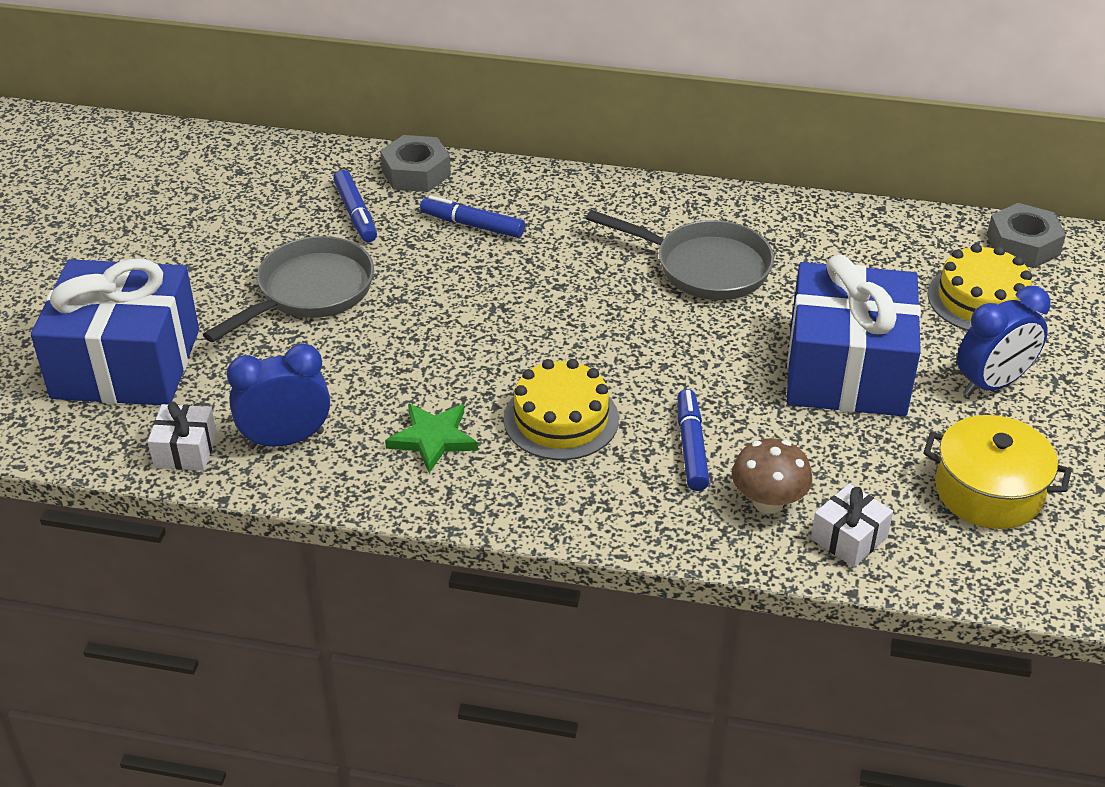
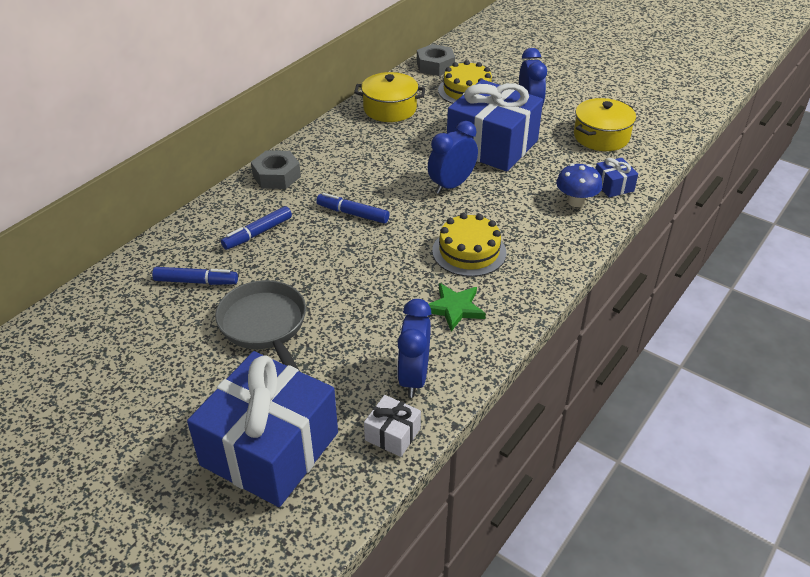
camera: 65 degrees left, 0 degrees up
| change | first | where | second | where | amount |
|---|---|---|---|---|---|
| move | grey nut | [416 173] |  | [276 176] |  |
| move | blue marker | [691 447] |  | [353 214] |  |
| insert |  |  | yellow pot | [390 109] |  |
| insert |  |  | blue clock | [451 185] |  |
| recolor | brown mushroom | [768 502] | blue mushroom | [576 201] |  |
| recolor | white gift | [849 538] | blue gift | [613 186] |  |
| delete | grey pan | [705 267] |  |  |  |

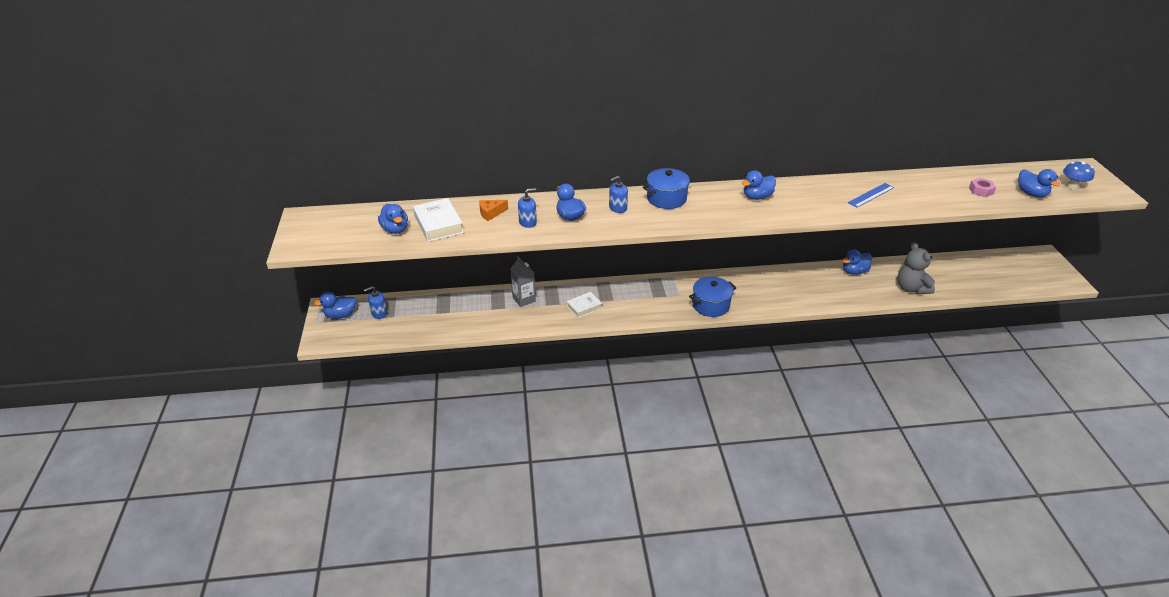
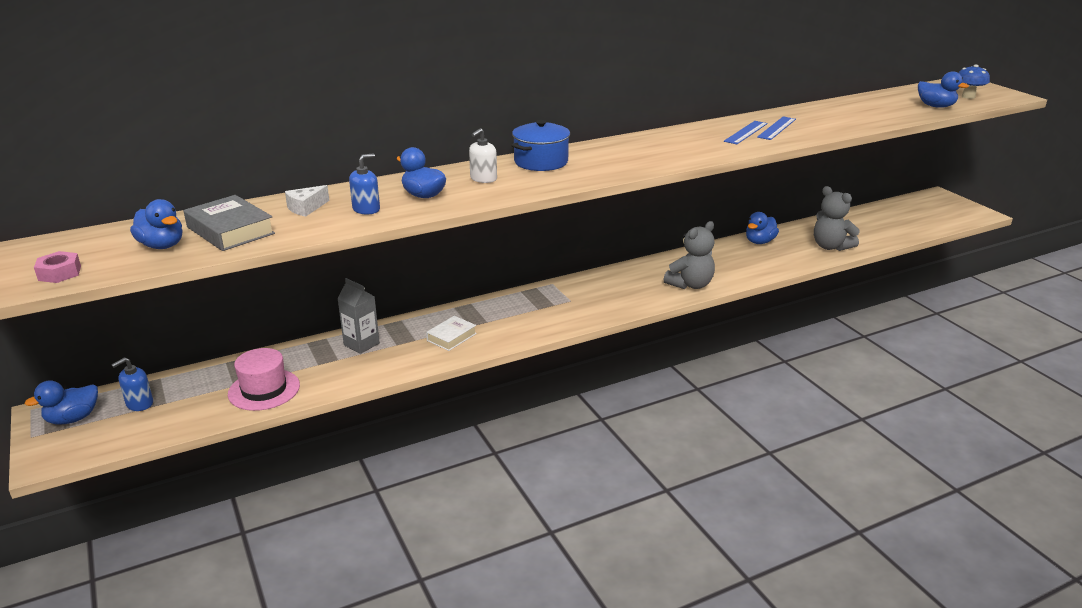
camera: 20 degrees left, 10 degrees down
| change | first | where | second | where | amount |
|---|---|---|---|---|---|
| move | pink nut | [981 191] |  | [59 273] |  |
| recolor | white book | [438 224] | grey book | [230 230] |  |
| insert |  |  | pink hat | [264 390] |  |
| recolor | orange cheese | [491 213] | white cheese | [306 208] |  |
| recolor | blue soap dispenser | [617 208] | white soap dispenser | [483 179] |  |
| insert |  |  | grey teddy bear | [690 285] |  |
| insert |  |  | blue ruler | [746 132] |  |
| delete | blue pot | [711 305] |  |  |  |
| delete | blue duck | [757 197] |  |  |  |

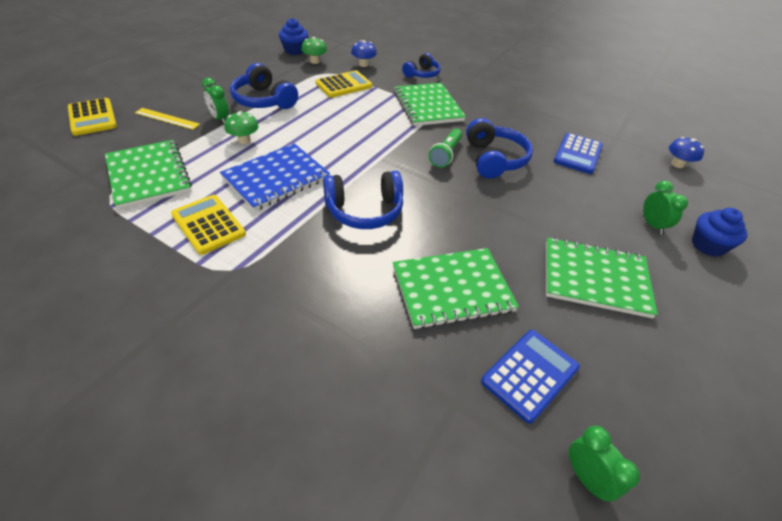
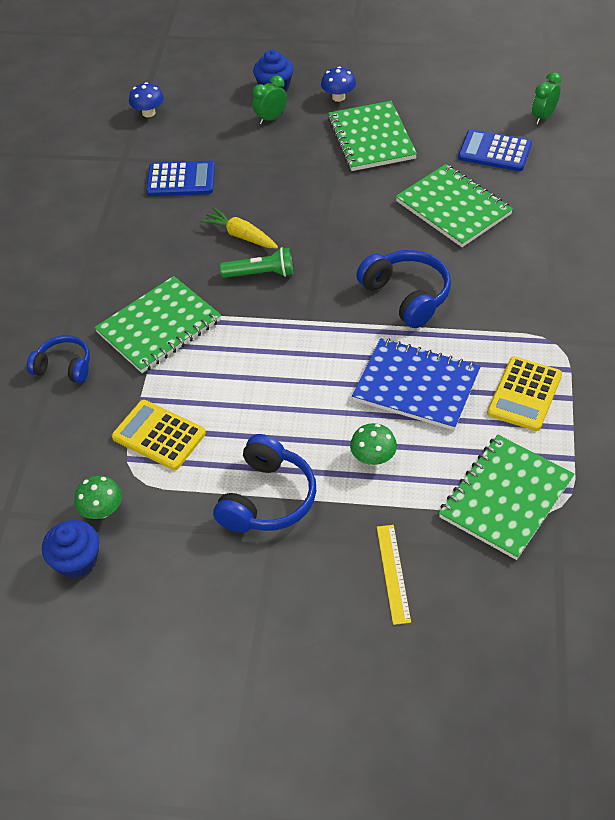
camera: 110 degrees left, 5 degrees up
| change | first | where | second | where | amount |
|---|---|---|---|---|---|
| replace | blue headphones | [494 159] | yellow carrot | [241 235] |  |
| move | blue mushroom | [363 64] |  | [338 97] |  |
| delete | yellow calculator | [92 117] |  |  |  |
| delete | green clock | [220 119] |  |  |  |

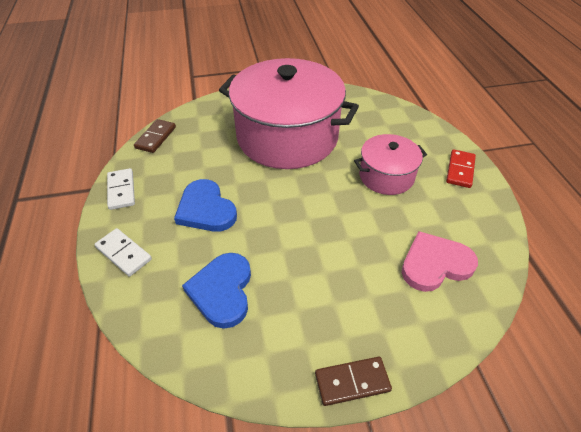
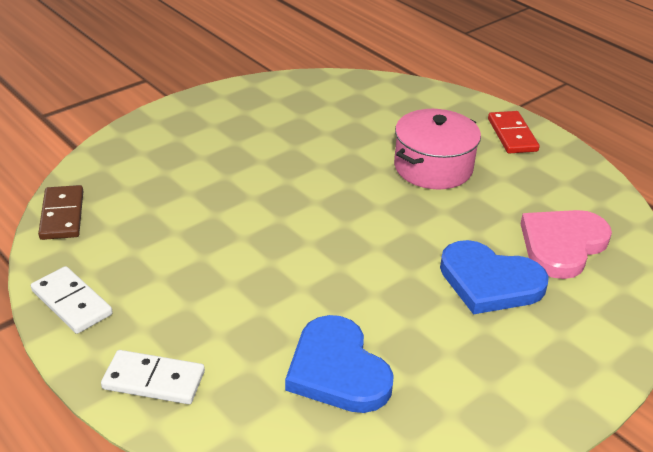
camera: 30 degrees left, 10 degrees down
| change | first | where | second | where | amount |
|---|---|---|---|---|---|
| move | blue heart | [206 209] |  | [489 282] |  |
| delete | pink pot | [287 137] |  |  |  |
| delete | brown domino | [352 382] |  |  |  |

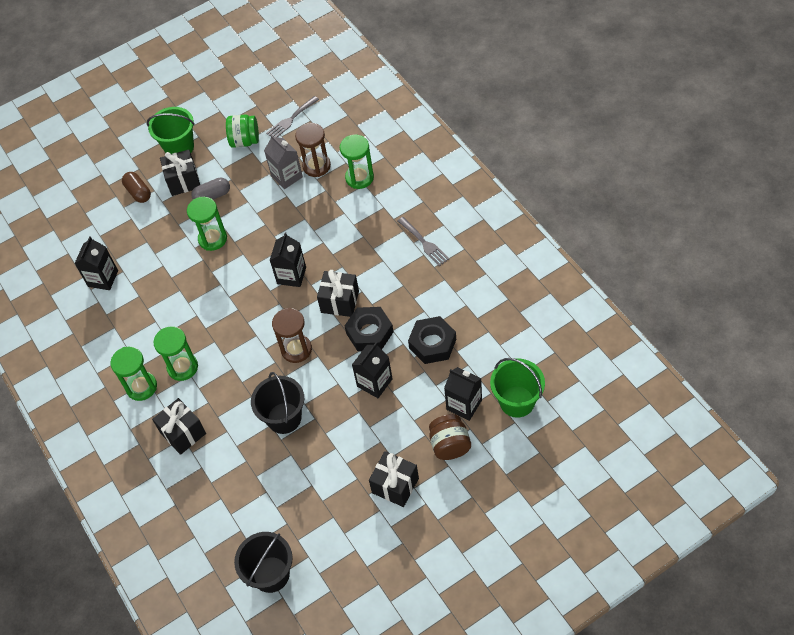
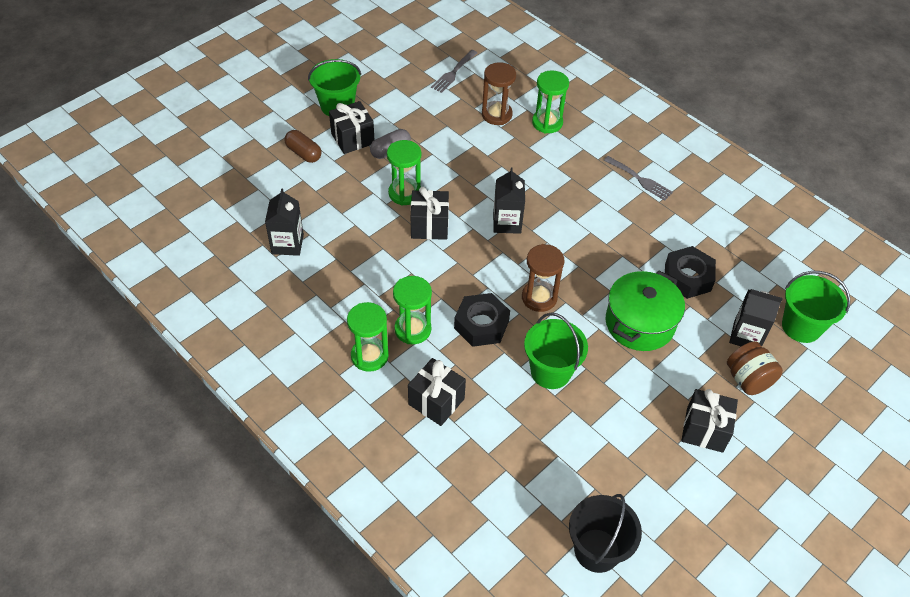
camera: 20 degrees left, 5 degrees down
| change | first | where | second | where | amount |
|---|---|---|---|---|---|
| move | black gift | [340 302] |  | [429 226] |  |
| move | black nut | [369 332] |  | [481 324] |  |
| recolor | black bucket | [284 418] | green bucket | [550 371] |  |
| replace | black carton | [374 382] | green pot | [639 323] |  |
| delete | green jar | [245 141] |  |  |  |
| delete | grey carton | [287 176] |  |  |  |

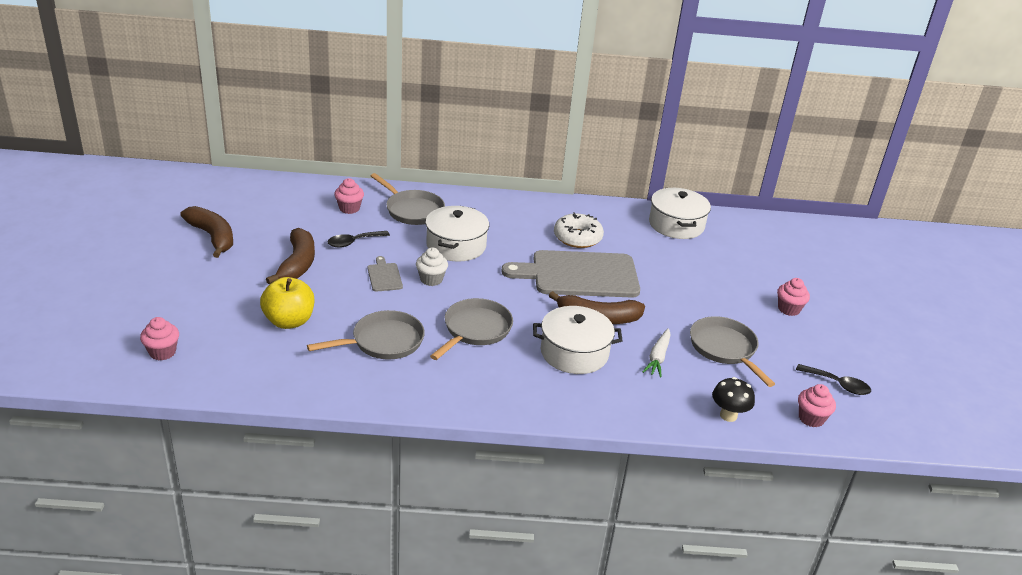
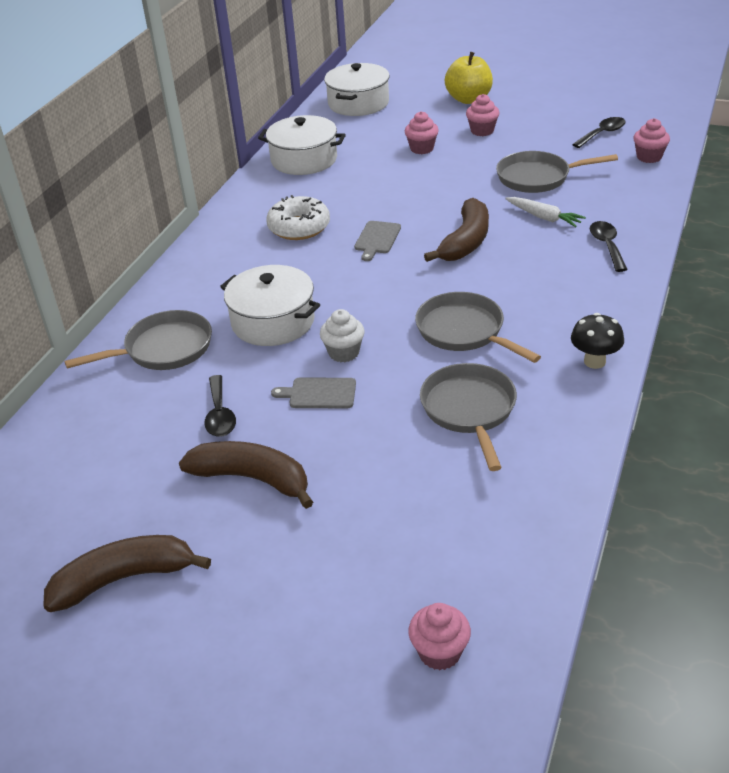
camera: 65 degrees left, 5 degrees up
| change | first | where | second | where | amount |
|---|---|---|---|---|---|
| move | white pot | [574 353] |  | [358 103] |  |
| resize | grey cutting board | [579 275] |  | [377 239] | x0.42 |
| move | pink cupcake | [349 208] |  | [422 149] |  |
| move | yellow apple | [289 321] |  | [469 99] |  |
| move | black mushroom | [728 415] |  | [594 361] |  |
| insert |  |  | black spoon | [607 246] |  |

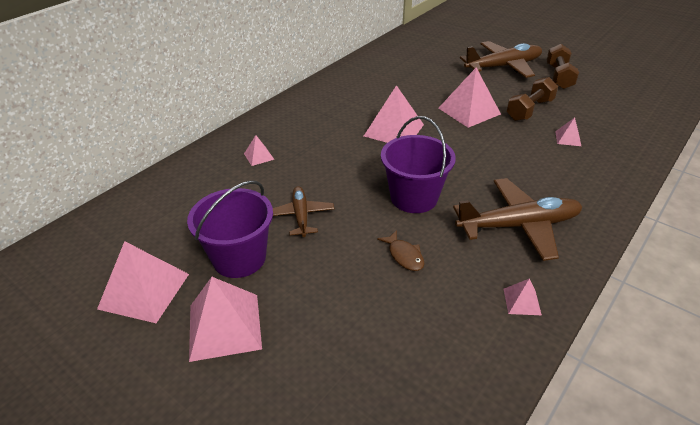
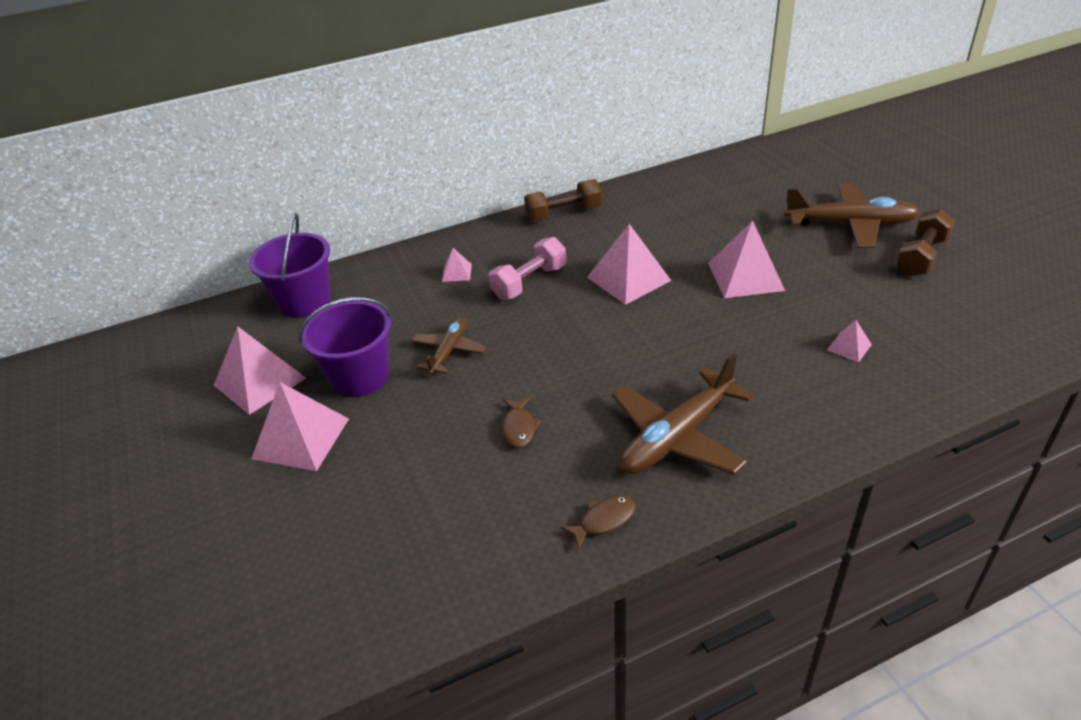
camera: 30 degrees right, 0 degrees up
| change | first | where | second | where | amount |
|---|---|---|---|---|---|
| move | purple bucket | [414 197] |  | [304 301] |  |
| insert |  |  | pink dumbbell | [529 282] |  |
| move | brown dumbbell | [529 110] |  | [563 214] |  |
| replace | pink pyramid | [522 301] | brown fish | [603 521] |  |
| rotate | brown plane | [518 225] |  | [677 436] | 120 degrees clockwise |

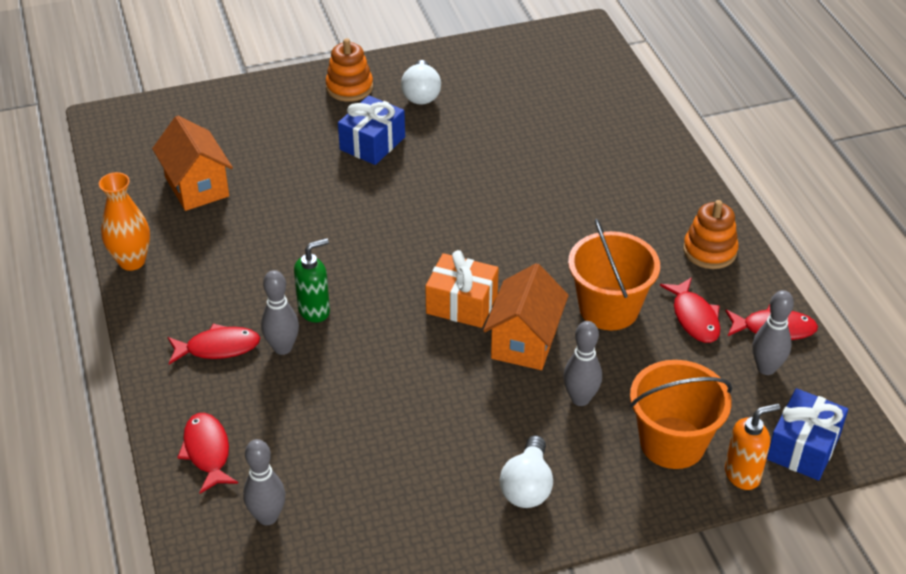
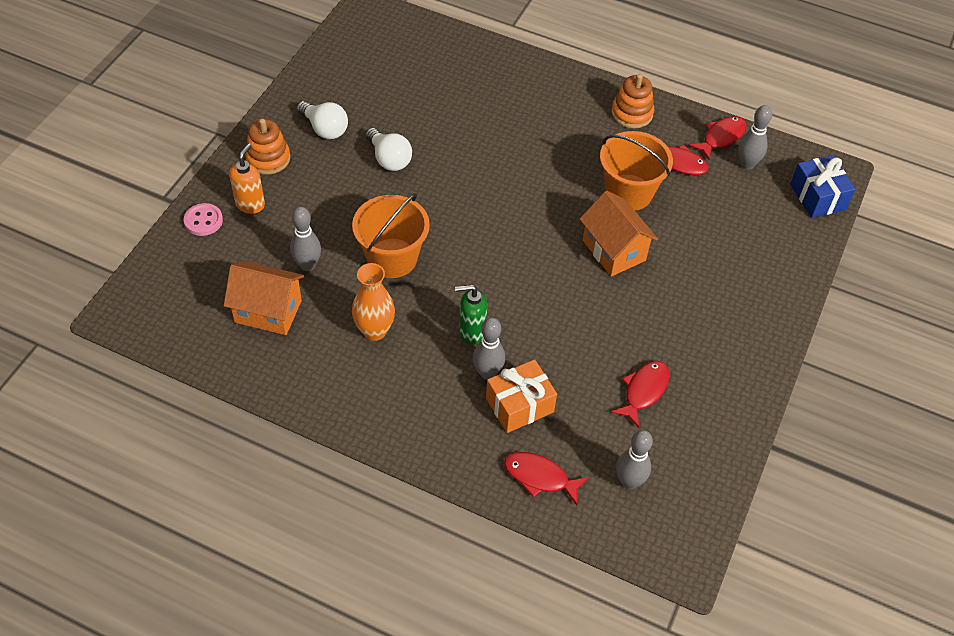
camera: 50 degrees left, 10 degrees up
| change | first | where | second | where | amount |
|---|---|---|---|---|---|
| insert |  |  | pink button | [203 221] |  |
| move | orange soap dispenser | [742 475] |  | [250 204] |  |
| move | grey bowling pin | [580 399] |  | [308 265] |  |
| move | orange bucket | [672 443] |  | [392 258] |  |
| move | orange vase | [132 261] |  | [374 331] |  |
| move | white light bulb | [527 486] |  | [389 159] |  |
| rotate | green soap dispenser | [314 310] |  | [471 332] | 105 degrees counterclockwise |
| move | orange gift | [462 304] |  | [519 405] |  |
| move | red fish | [218 348] |  | [644 391] |  |
| delete | blue gift | [372 143] |  |  |  |

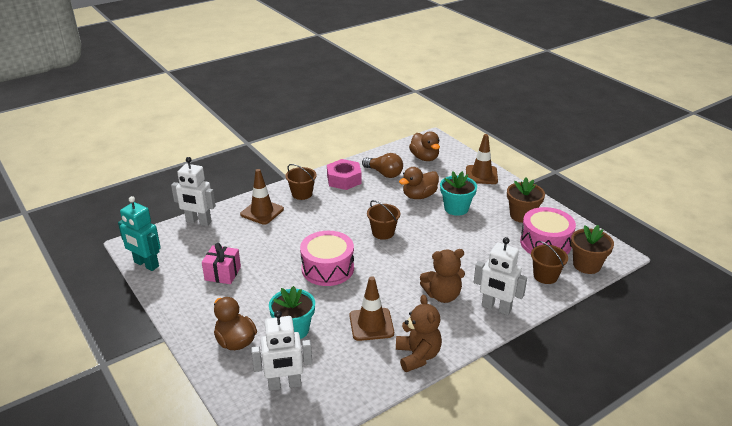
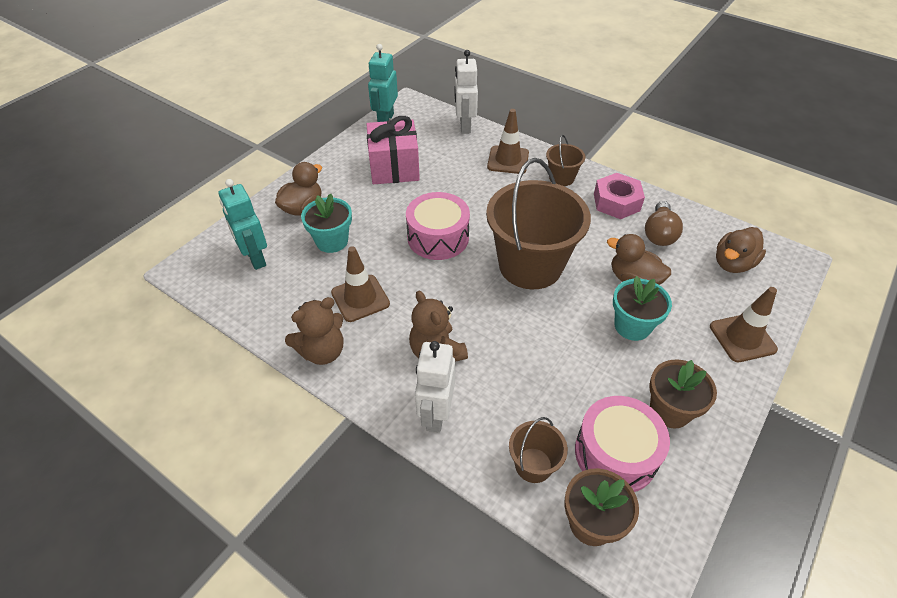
camera: 70 degrees right, 15 degrees up
| change | first | where | second | where | amount |
|---|---|---|---|---|---|
| recolor | white robot | [284 384] | turquoise robot | [255 258] |  |
| resize | pink gift | [223 273] |  | [394 168] | x1.60 |
| resize | brown bucket | [383 232] |  | [530 265] | x2.20 |

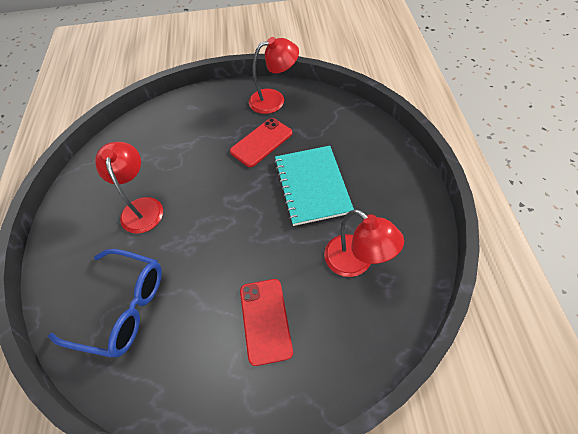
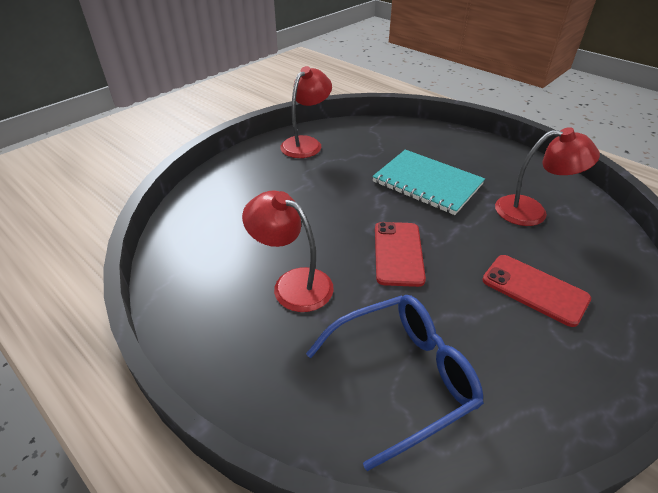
camera: 45 degrees left, 15 degrees down
| change | first | where | second | where | amount |
|---|---|---|---|---|---|
| move | red phone | [261 142] |  | [398 253] |  |

